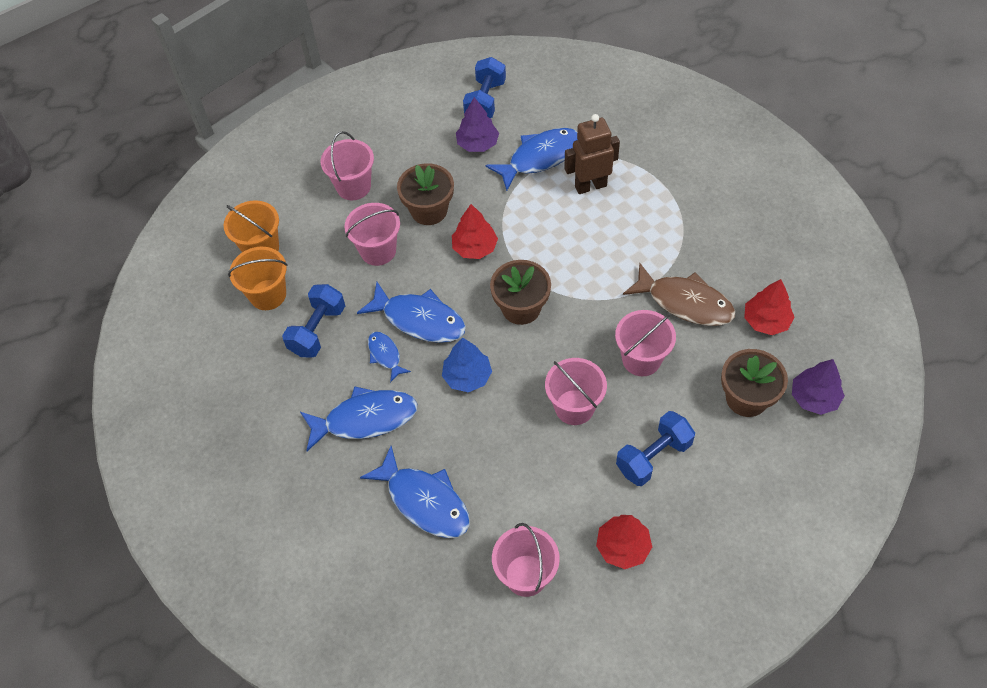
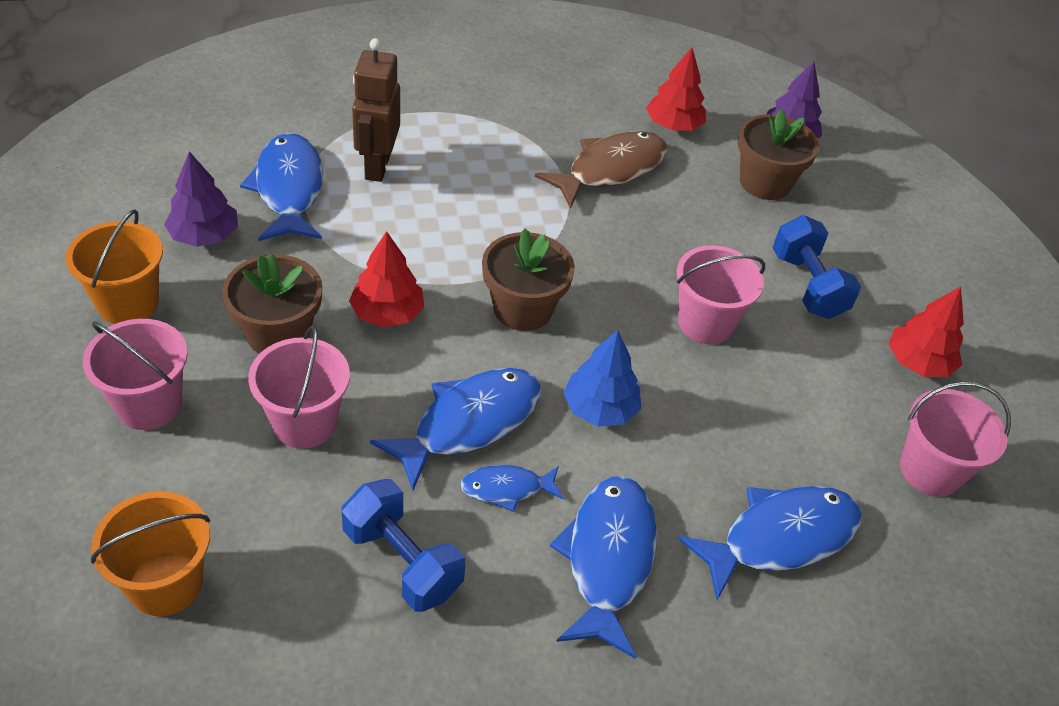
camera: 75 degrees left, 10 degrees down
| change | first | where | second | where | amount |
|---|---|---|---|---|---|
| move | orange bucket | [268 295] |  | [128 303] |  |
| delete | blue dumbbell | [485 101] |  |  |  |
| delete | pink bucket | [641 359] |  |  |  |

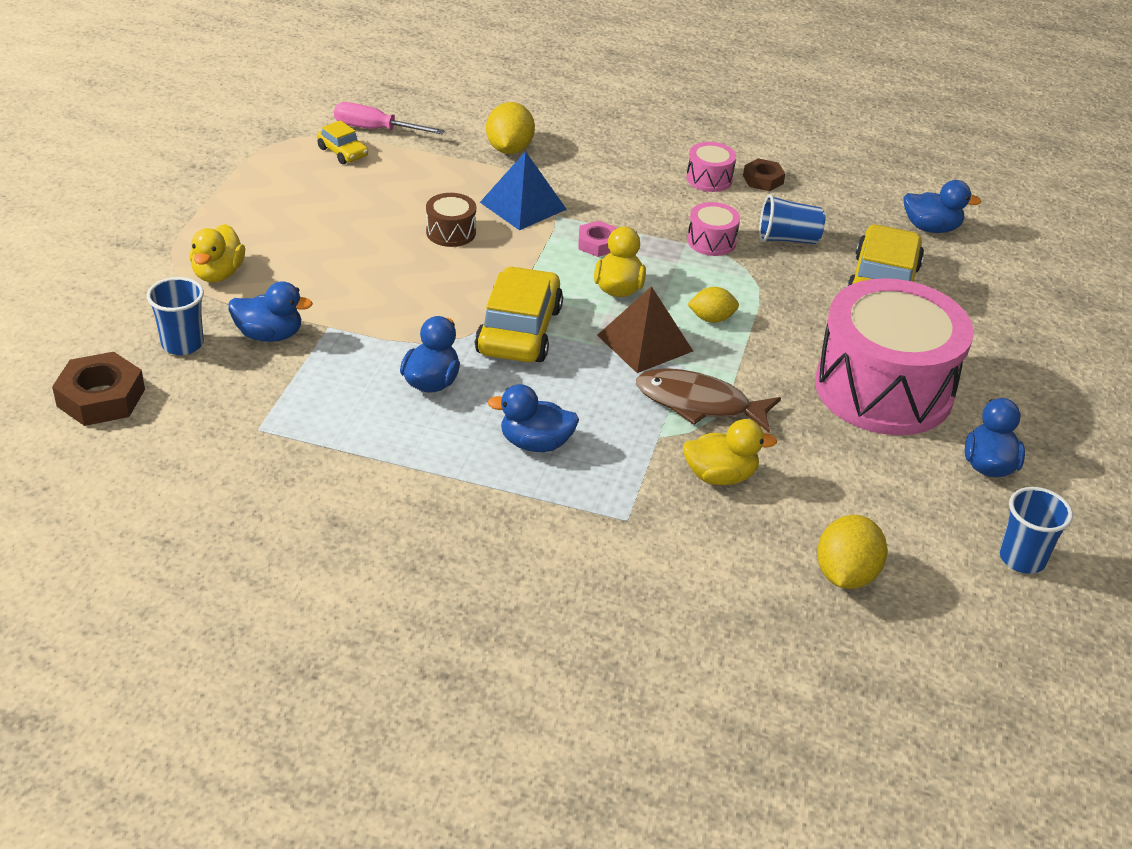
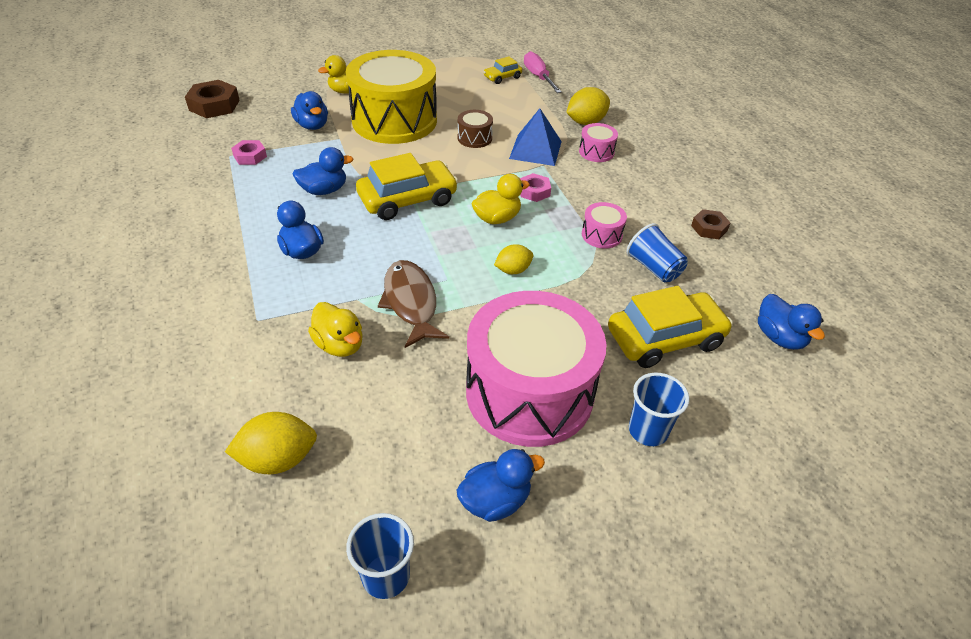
camera: 55 degrees right, 5 degrees up
| change | first | where | second | where | amount |
|---|---|---|---|---|---|
| insert |  |  | pink nut | [250 156] |  |
| insert |  |  | yellow drum | [394 120] |  |
| rotate | yellow car | [343 152] |  | [502 77] | 45 degrees clockwise |
| rotate | yellow lemon | [711 319] |  | [513 270] | 75 degrees counterclockwise |
| move | pink drum | [709 179] |  | [596 152] |  |
| move | blue cup | [182 344] |  | [648 431] |  |
| delete | brown pyramid | [645 343] |  |  |  |

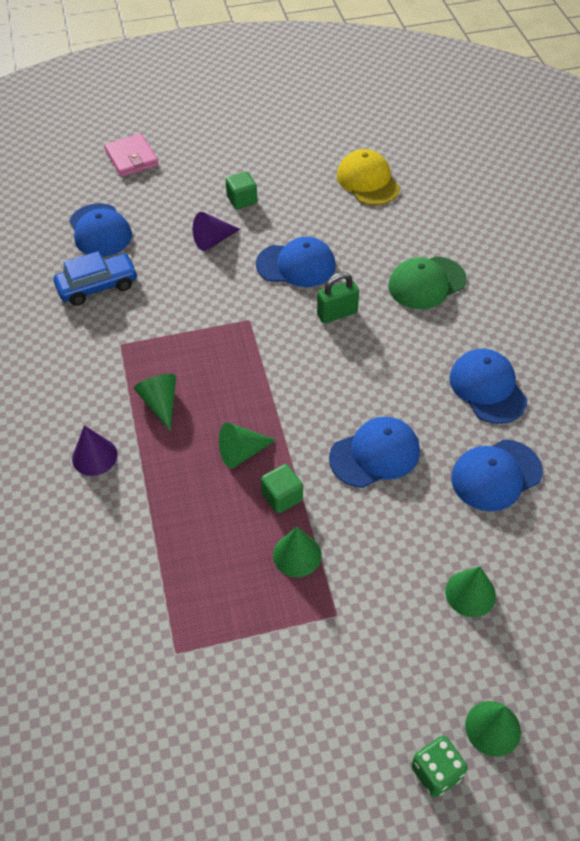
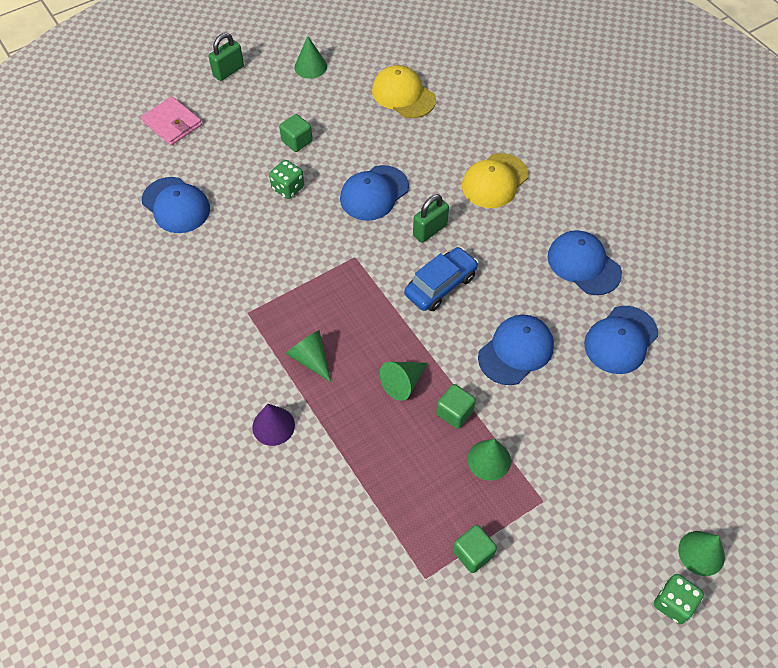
camera: 20 degrees left, 5 degrees up
| change | first | where | second | where | amount |
|---|---|---|---|---|---|
| insert |  |  | green padlock | [228 71] |  |
| replace | purple cone | [213 240] | green dice | [288 188] |  |
| move | green cone | [470 593] |  | [310 66] |  |
| rotate | blue cap | [296 265] |  | [374 193] | 150 degrees clockwise |
| move | blue car | [98 286] |  | [440 285] |  |
| insert |  |  | green cube | [473 553] |  |
| recolor | green cap | [426 283] | yellow cap | [494 181] |  |

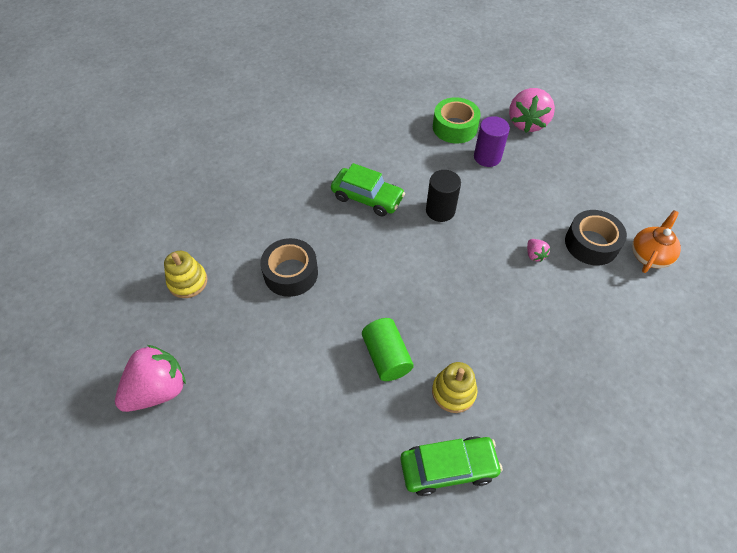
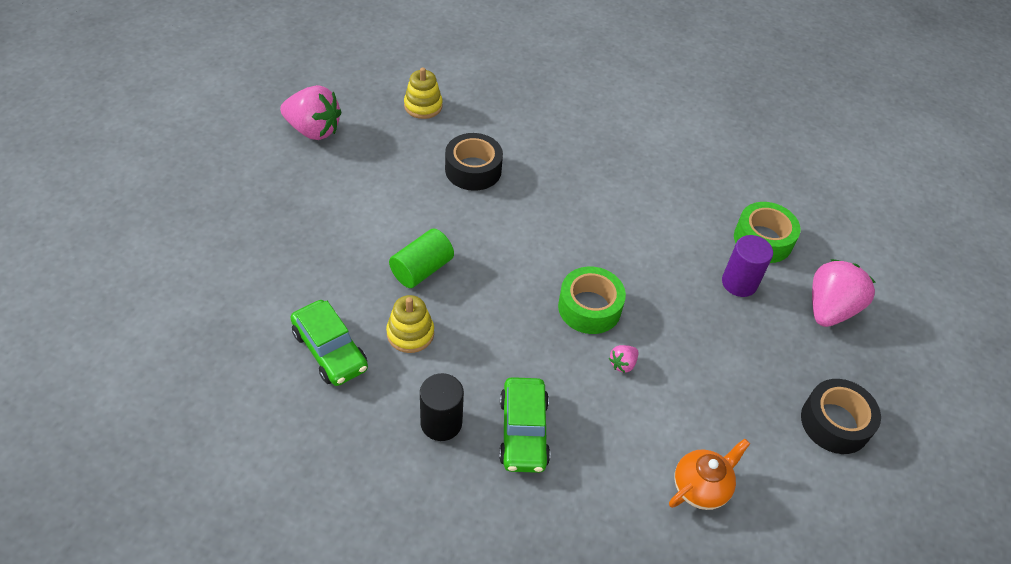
camera: 60 degrees right, 5 degrees down
| change | first | where | second | where | amount |
|---|---|---|---|---|---|
| move | black cylinder | [440 210] |  | [441 423] |  |
| move | green car | [367 198] |  | [523 431] |  |
| insert |  |  | green tape | [589 307] |  |
| rotate | orange teapot | [649 255] |  | [700 487] | 45 degrees counterclockwise |
| move | black tape | [591 244] |  | [835 423] |  |
| rotate | pink strawberry | [527 123] |  | [829 309] | 135 degrees clockwise |

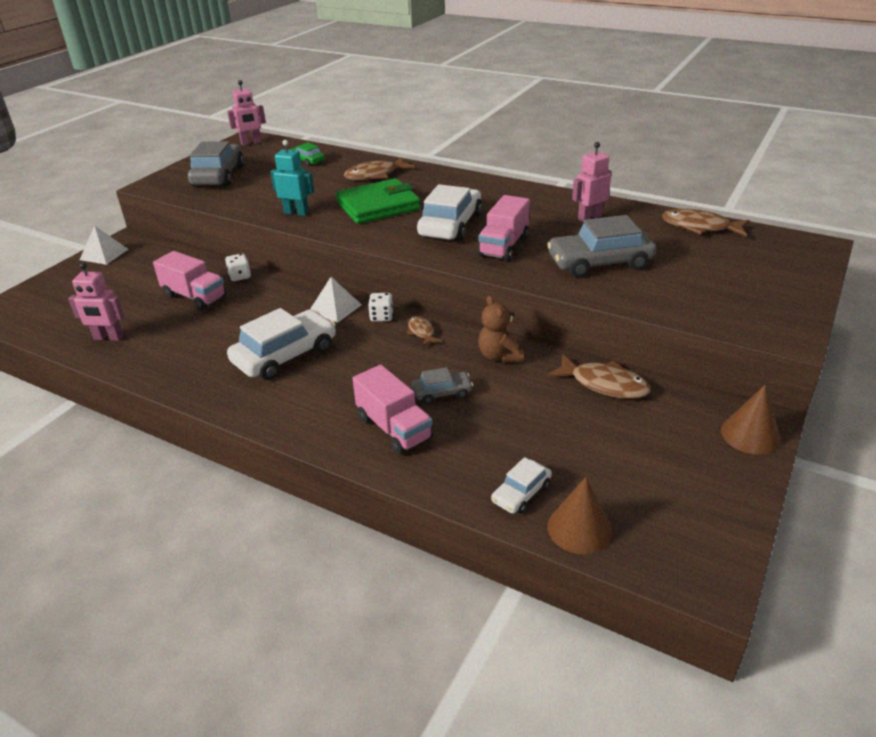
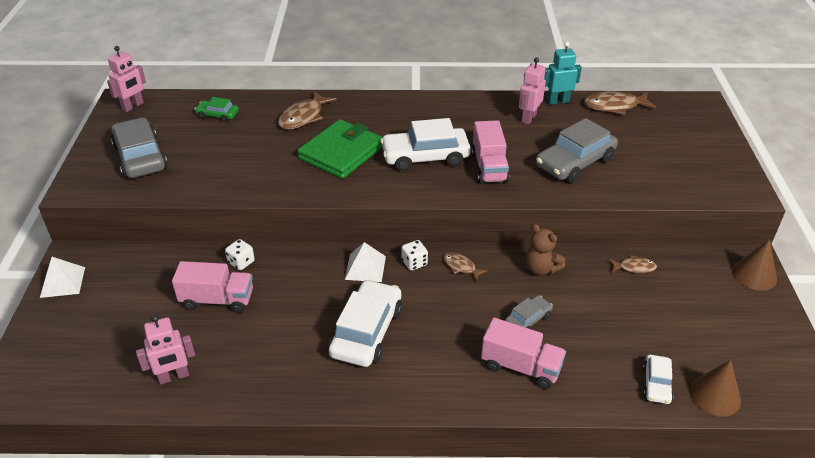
camera: 30 degrees left, 5 degrees up
| change | first | where | second | where | amount |
|---|---|---|---|---|---|
| rotate | white car | [450 225] |  | [425 157] | 90 degrees counterclockwise |
| move | turquoise robot | [296 212] |  | [558 101] |  |
| resize | brown fish | [604 384] |  | [634 267] | x0.57 |

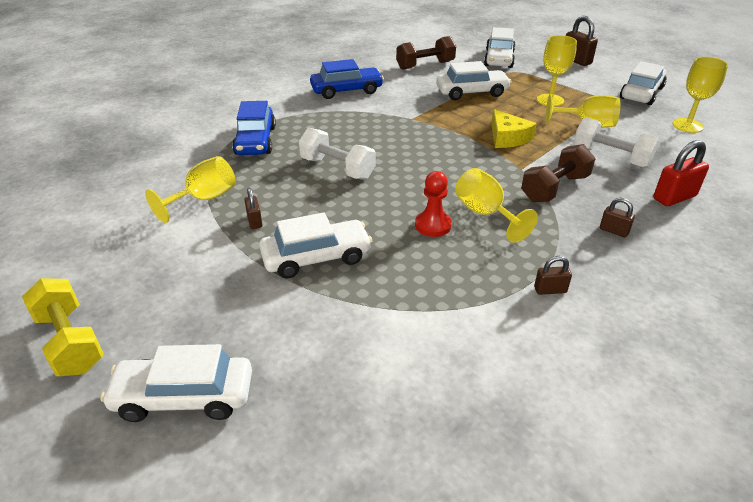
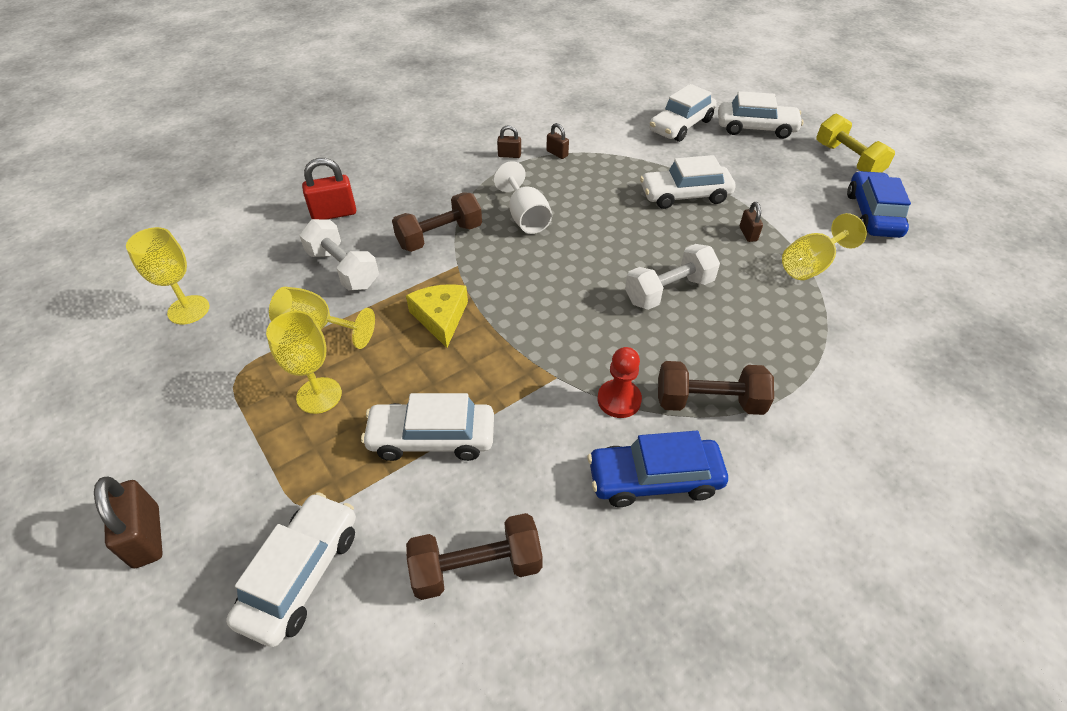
camera: 170 degrees left, 10 degrees up
| change | first | where | second | where | amount |
|---|---|---|---|---|---|
| recolor | yellow goblet | [485 214] | white goblet | [525 217] |  |
| move | brown padlock | [613 231] |  | [557 153] |  |
| move | red pawn | [433 225] |  | [619 400] |  |
| rotate | white dumbbell | [337 168] |  | [669 291] | 75 degrees counterclockwise |
| move | white car | [641 93] |  | [681 126] |  |
| insert |  |  | brown dumbbell | [709 402] |  |
| move | blue car | [255 141] |  | [872 214] |  |

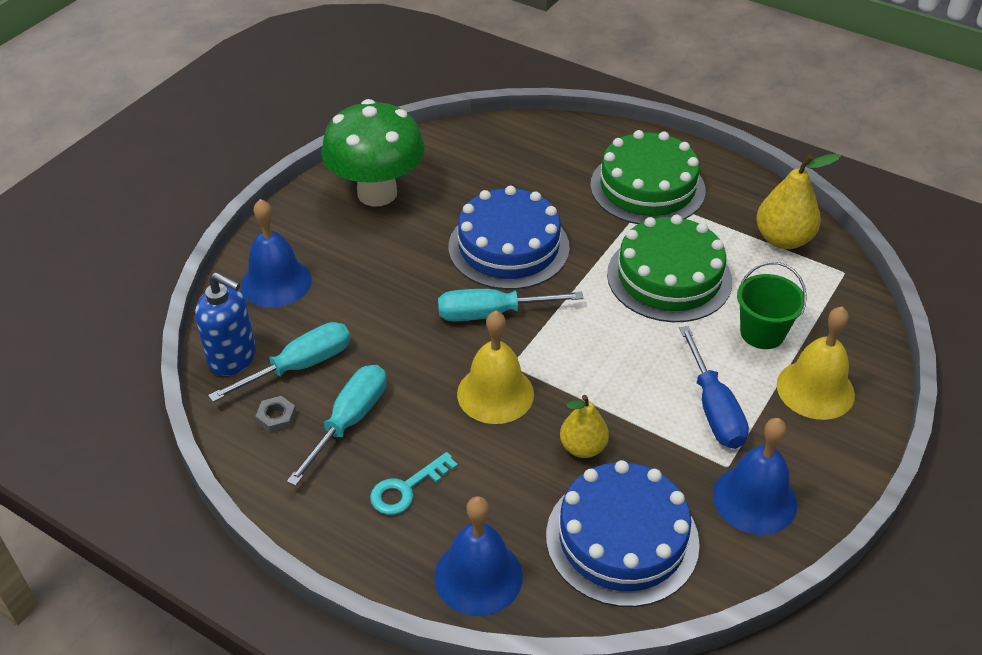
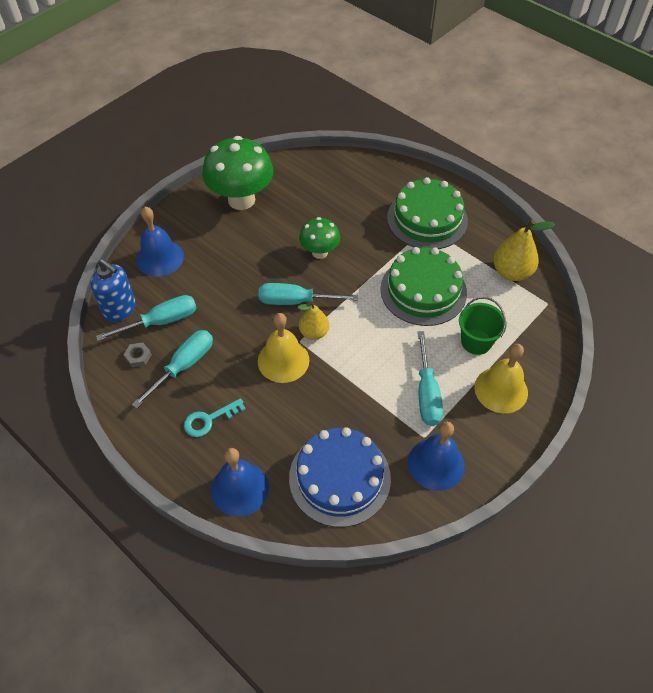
camera: 10 degrees right, 10 degrees up
| change | first | where | second | where | amount |
|---|---|---|---|---|---|
| move | yellow pear | [582 447] |  | [314 332] |  |
| replace | blue cake | [508 247] | green mushroom | [319 252] |  |
| recolor | blue screwdriver | [713 408] | turquoise screwdriver | [427 393] |  |

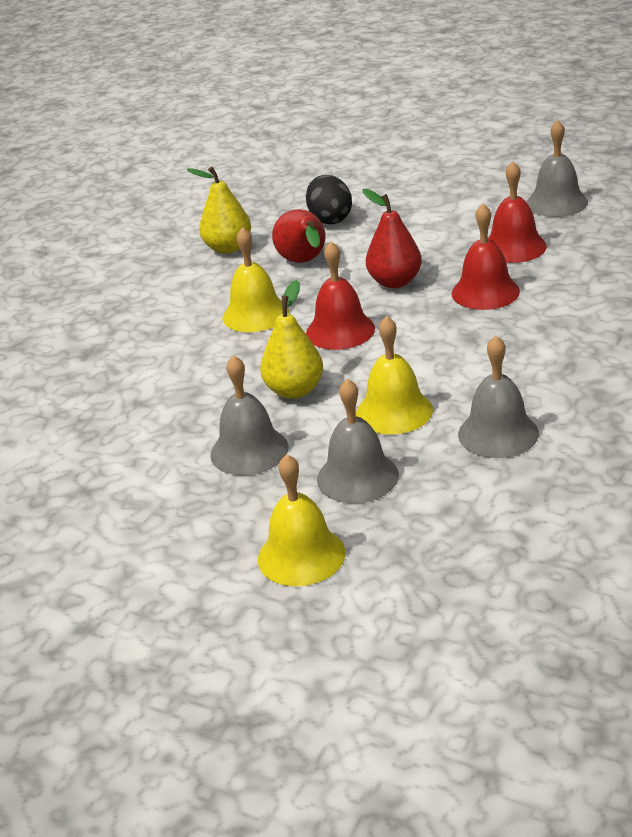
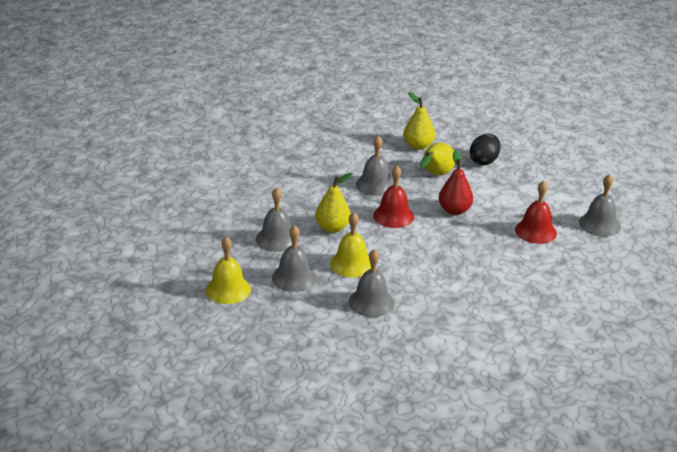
camera: 40 degrees right, 0 degrees up
| change | first | where | second | where | amount |
|---|---|---|---|---|---|
| recolor | yellow bell | [255 314] | grey bell | [375 184] |  |
| recolor | red pear | [304 262] | yellow pear | [435 174] |  |
| delete | red bell | [485 292] |  |  |  |

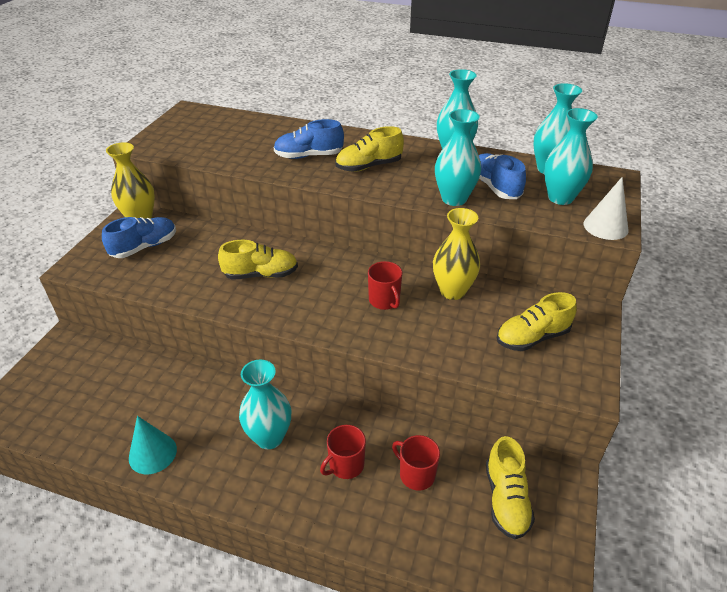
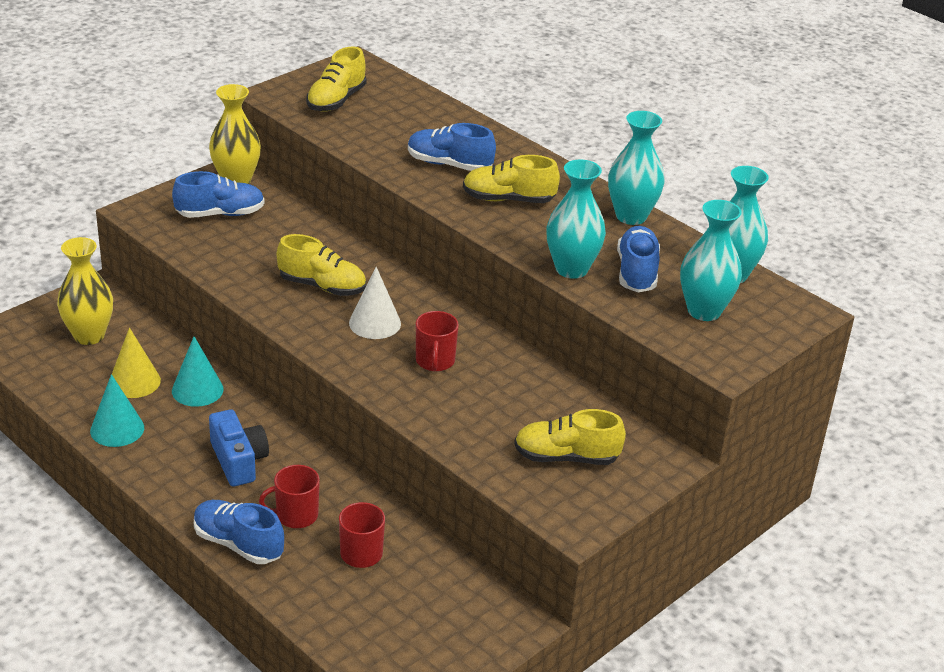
camera: 25 degrees right, 5 degrees down
| change | first | where | second | where | amount |
|---|---|---|---|---|---|
| move | yellow vase | [452 291] |  | [89 335] |  |
| insert |  |  | yellow cone | [134 381] |  |
| insert |  |  | turquoise cone | [197 390] |  |
| insert |  |  | blue shoe | [238 544] |  |
| replace | turquoise vase | [269 437] | blue camera | [238 461] |  |
| move | yellow shoe | [506 499] |  | [336 100] |  |
| move | white cone | [605 226] |  | [375 323] |  |

